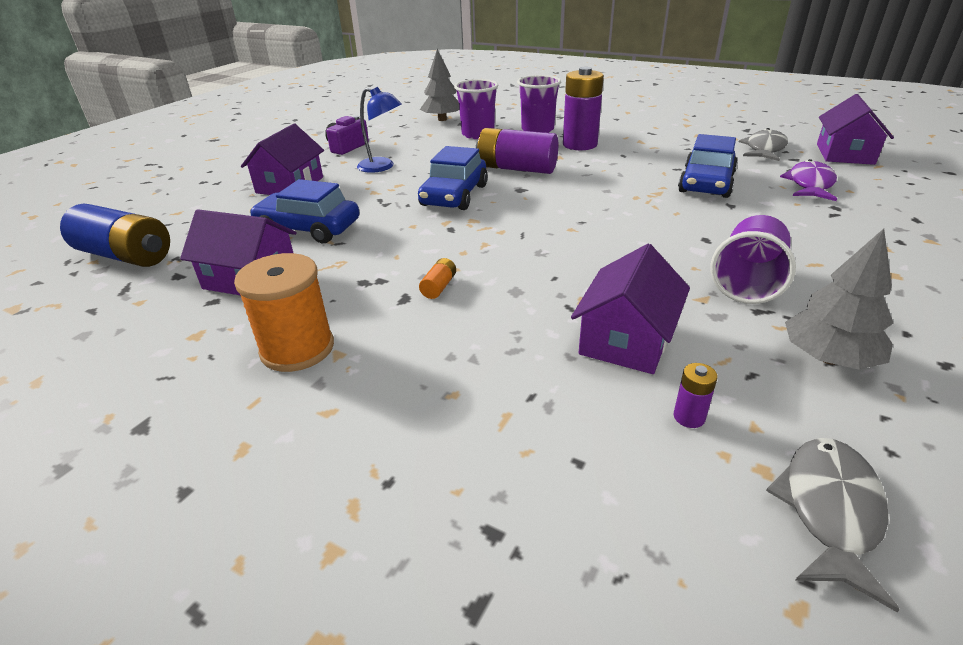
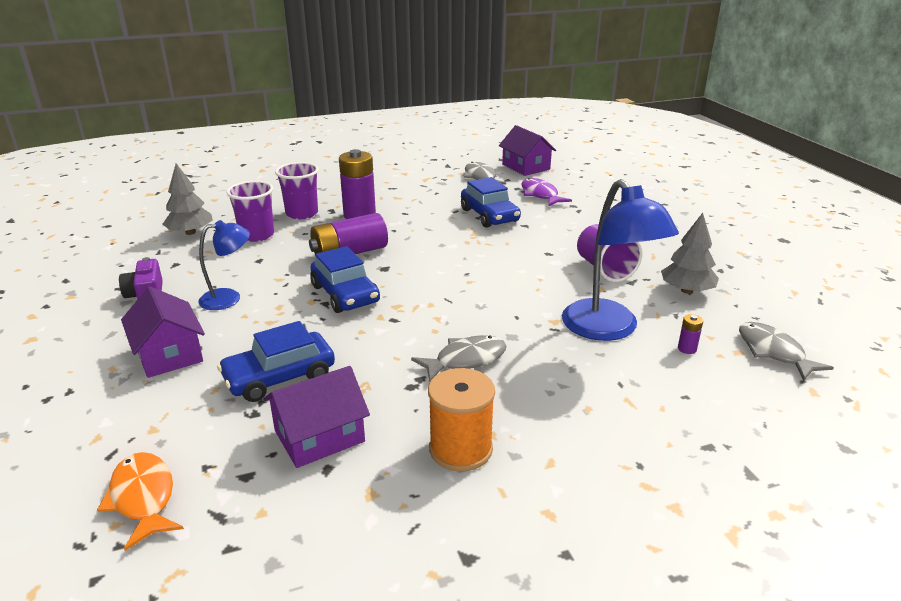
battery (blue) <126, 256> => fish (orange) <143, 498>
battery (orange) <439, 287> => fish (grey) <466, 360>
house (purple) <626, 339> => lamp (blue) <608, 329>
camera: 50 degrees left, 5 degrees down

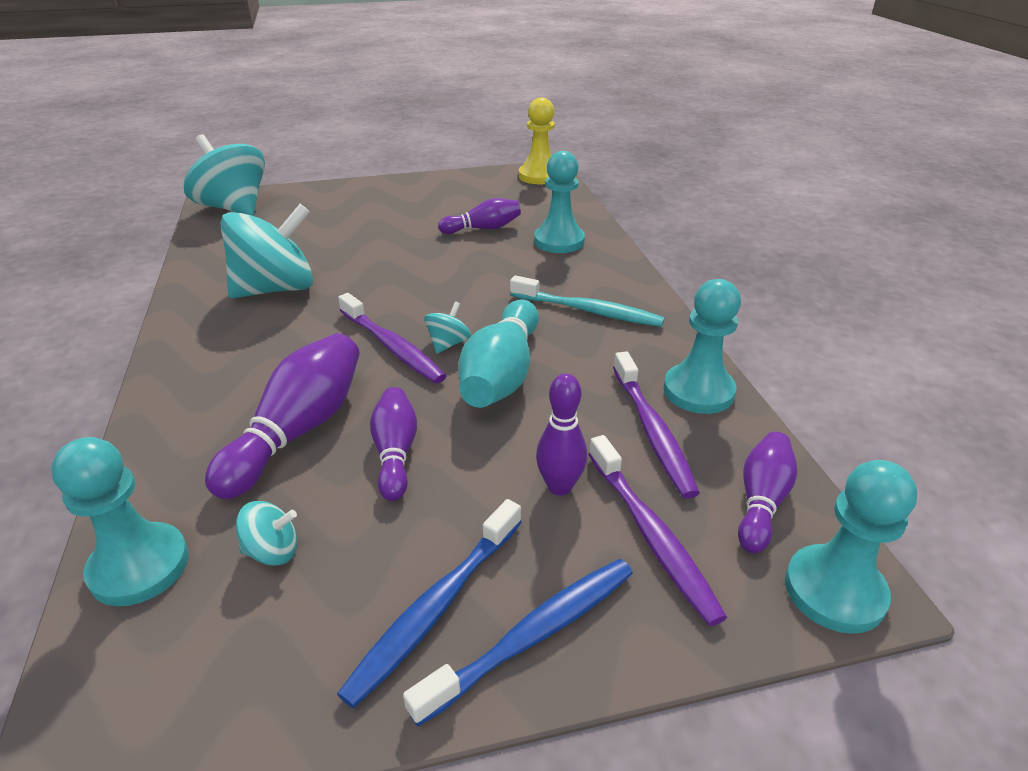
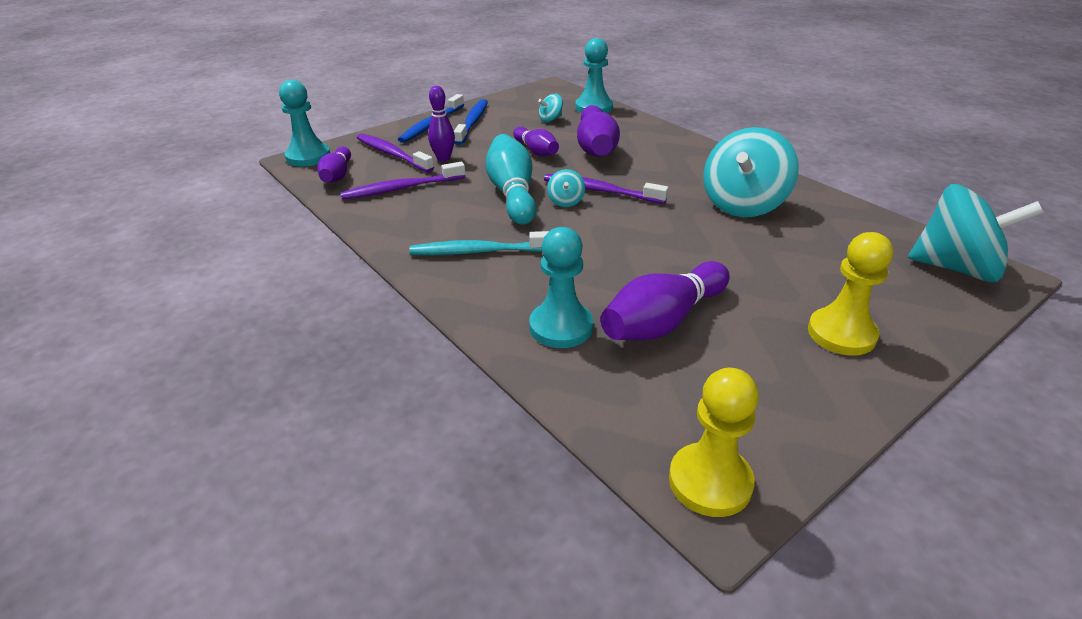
toothbrush (purple) <652, 431> => toothbrush (purple) <401, 188>, 75 degrees counterclockwise
bowling pin (purple) <483, 228> => bowling pin (purple) <663, 321>, x1.62
nothing => pawn (yellow) <841, 334>
pawn (turquoise) <698, 391> => nothing
camera: 155 degrees right, 0 degrees up

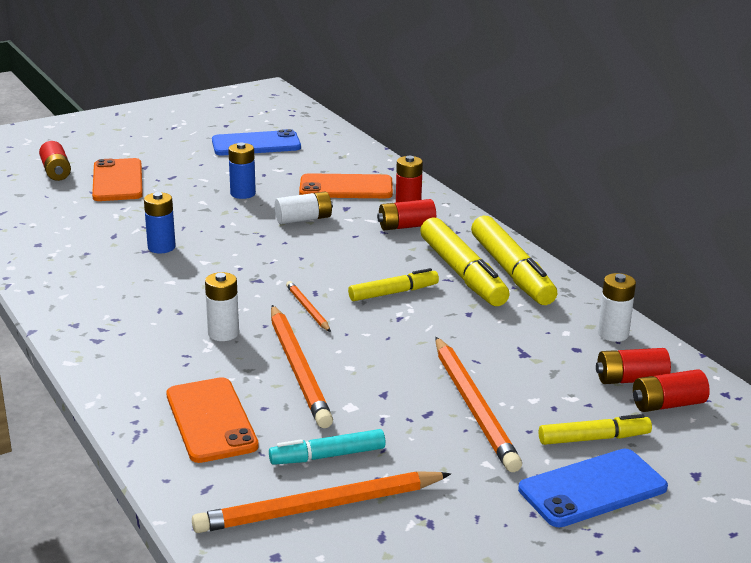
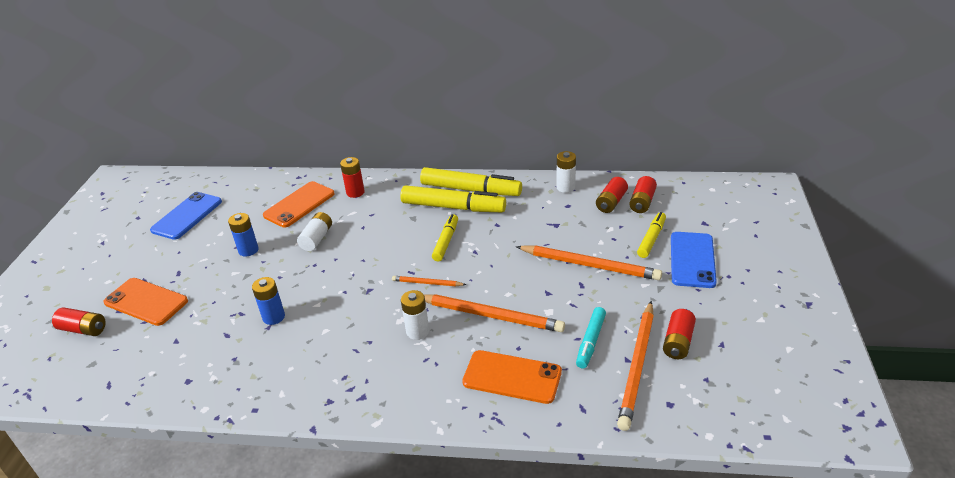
battery (red) <406, 226> => battery (red) <678, 342>, shifted
camera: 50 degrees left, 10 degrees up

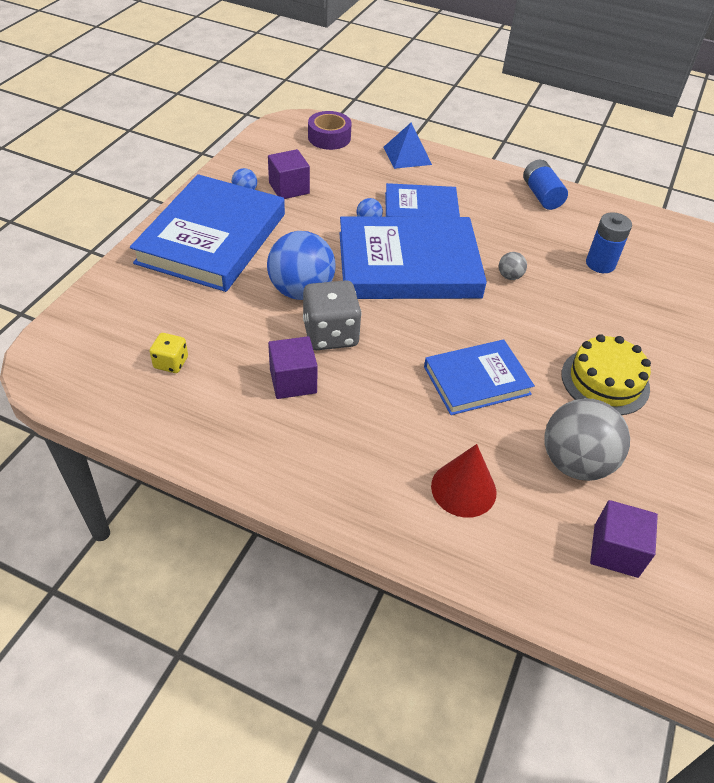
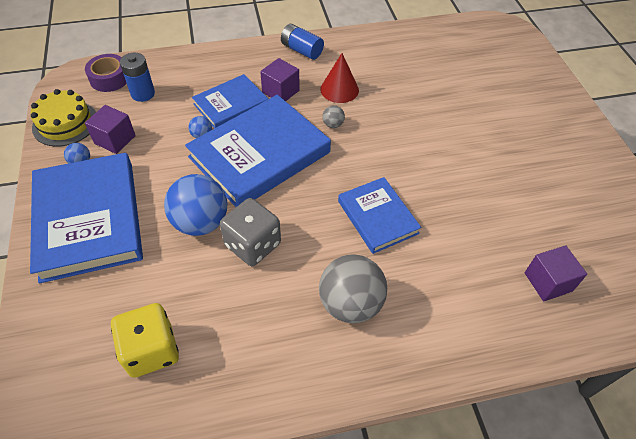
cake (yellow) <605, 381> => cake (yellow) <65, 123>, shifted
dice (yellow) <171, 363> => dice (yellow) <151, 350>, x1.87
battery (blue) <600, 264> => battery (blue) <143, 94>, shifted
cube (purple) <293, 381> => cube (purple) <280, 91>, shifted
ball (grey) <575, 463> => ball (grey) <350, 304>, shifted
cone (red) <463, 489> => cone (red) <339, 89>, shifted
book (blue) <476, 380> => book (blue) <377, 217>, 60 degrees counterclockwise
pyramid (blue) <407, 155> => nothing
camera: 35 degrees left, 5 degrees up

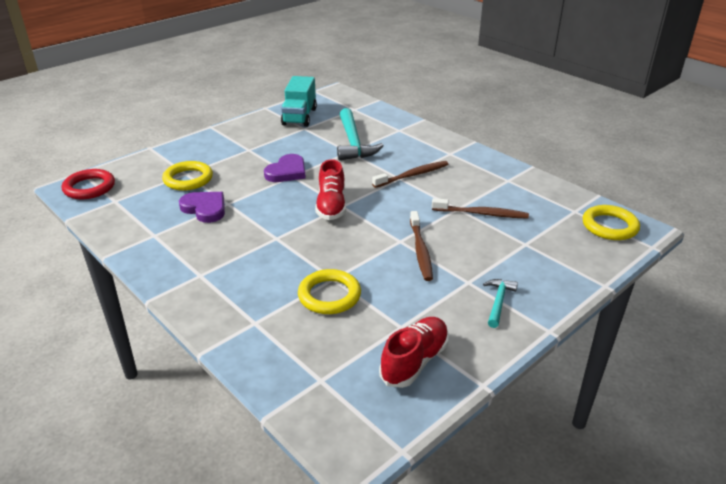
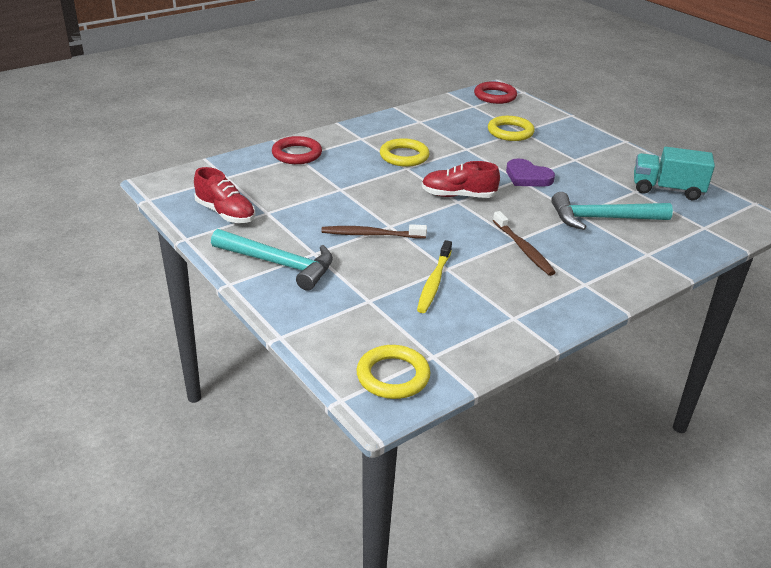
hammer (turquoise) <498, 302> => hammer (turquoise) <279, 264>, x1.95
nothing => ring (red) <297, 154>
ring (yellow) <329, 295> => ring (yellow) <404, 156>, shifted
toothbrush (brown) <481, 214> => toothbrush (yellow) <434, 282>
heart (purple) <205, 208> => nothing
camera: 95 degrees right, 0 degrees up

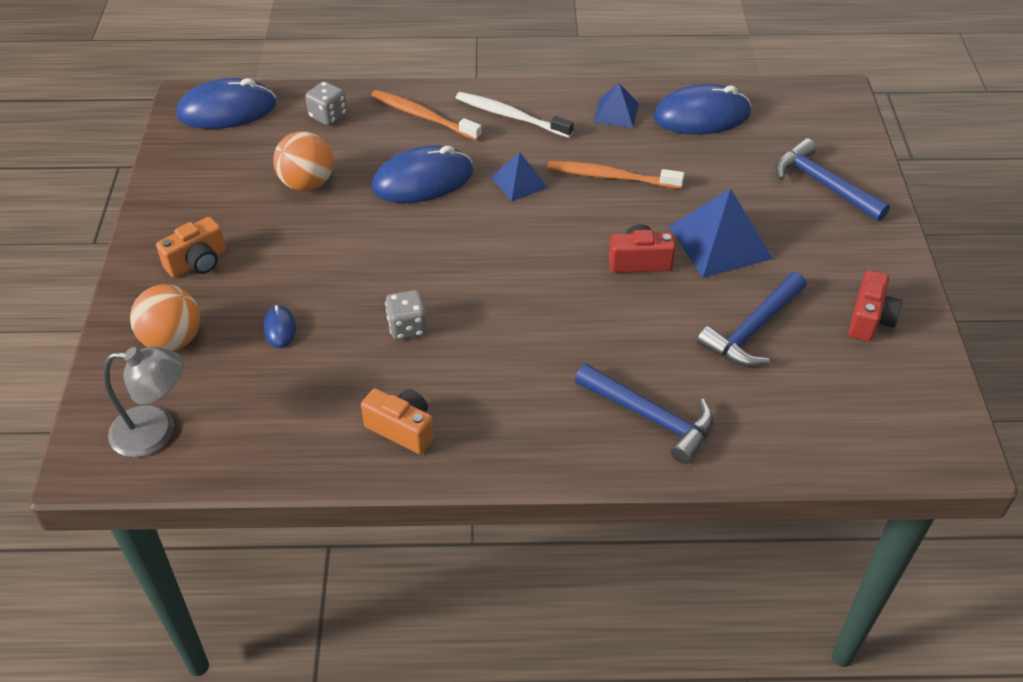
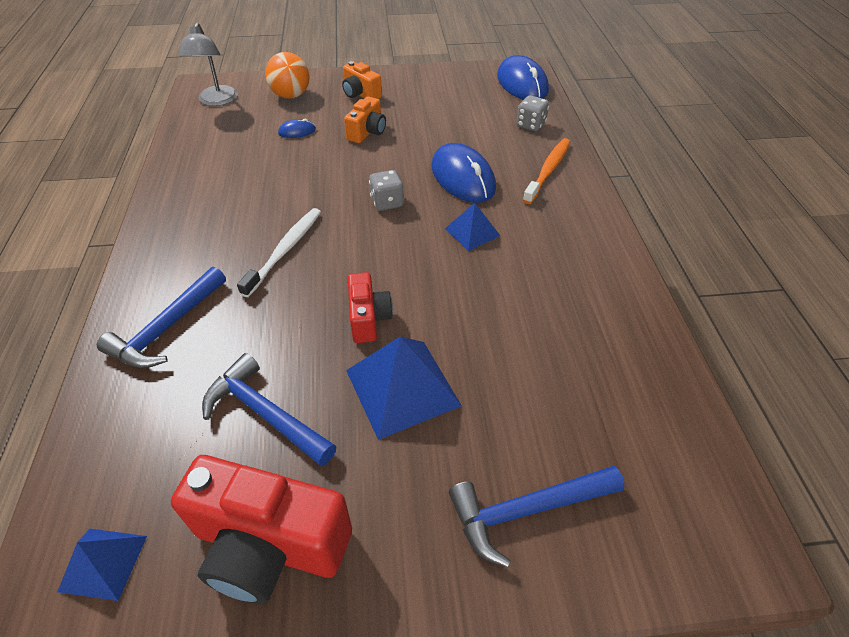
pyramid (blue) <616, 112> => pyramid (blue) <103, 563>, shifted
camera (red) <869, 319> => camera (red) <269, 545>, x1.81
toothbrush (white) <510, 116> => toothbrush (white) <285, 250>, shifted
camera (orange) <402, 429> => camera (orange) <367, 132>, shifted
dice (grey) <407, 327> => dice (grey) <387, 202>, shifted
hammer (blue) <823, 184> => hammer (blue) <527, 510>, 150 degrees counterclockwise
ball (orange) <307, 183> => nothing
toothbrush (orange) <610, 176> => nothing
mouse (blue) <701, 116> => nothing
camera: 85 degrees right, 0 degrees up

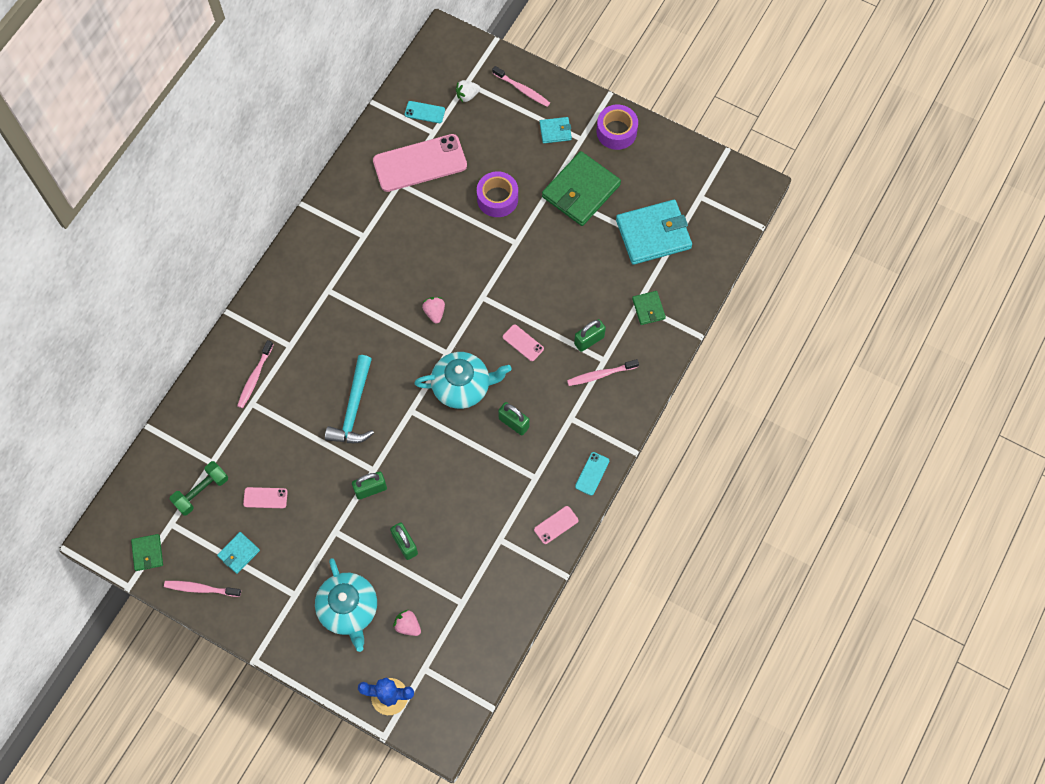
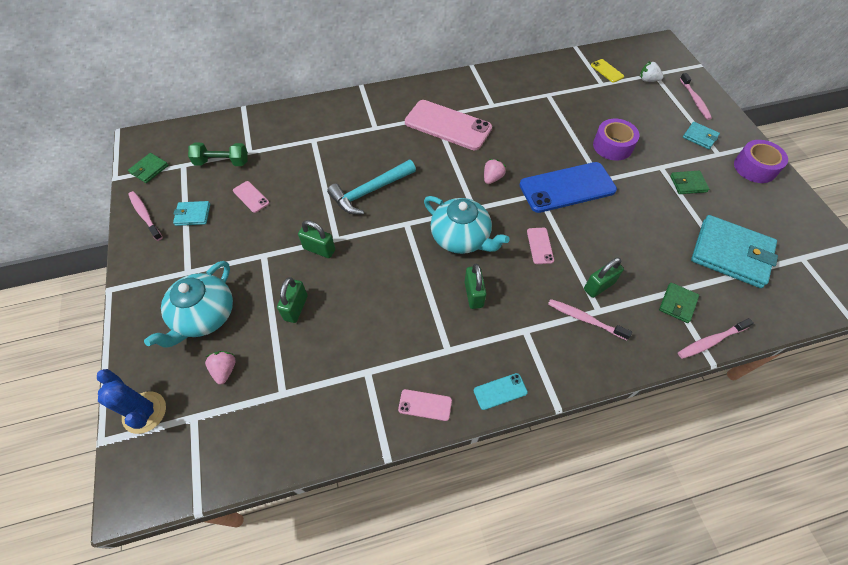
phone (pink) <420, 163> => phone (pink) <448, 125>, shifted
nothing => phone (blue) <567, 187>
padlock (green) <589, 340> => padlock (green) <599, 286>, 45 degrees counterclockwise
phone (turquoise) <424, 112> => phone (yellow) <607, 71>
wallet (green) <581, 191> => wallet (green) <688, 184>, x0.48
toothbrush (pink) <255, 377> => toothbrush (pink) <711, 341>, shifted
camera: 45 degrees right, 10 degrees down

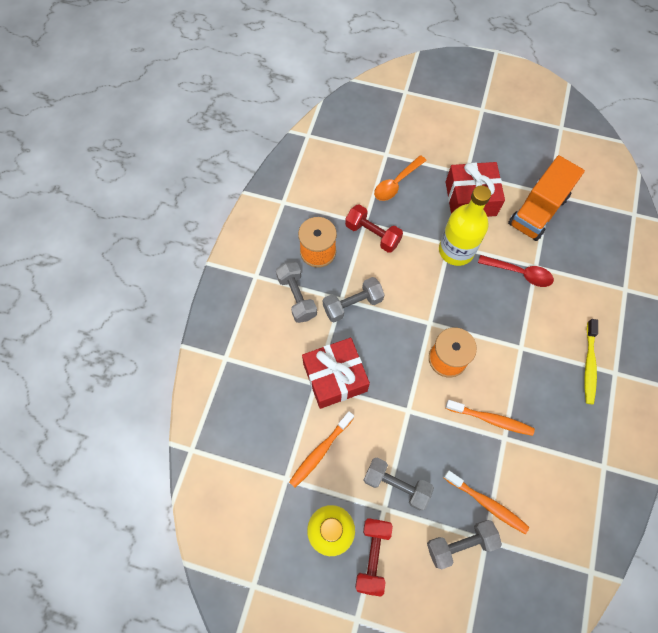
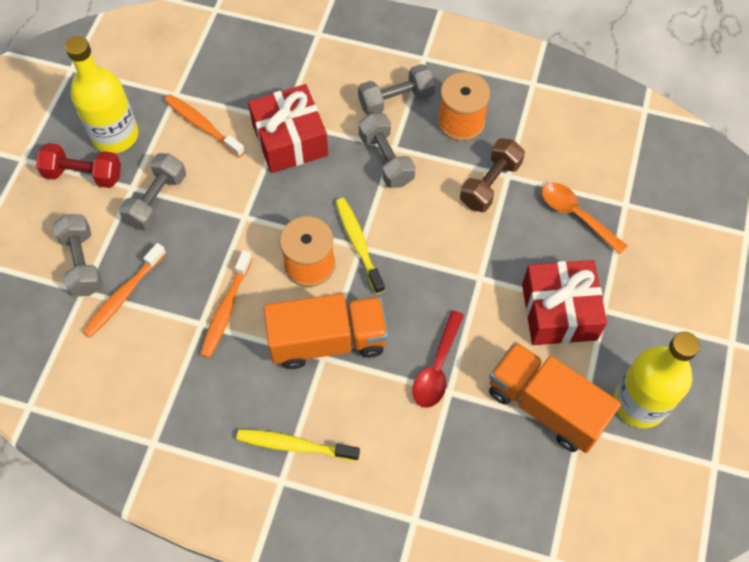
nothing => truck (orange) <328, 341>
nothing => toothbrush (yellow) <358, 244>
dumbbell (red) <372, 234> => dumbbell (brown) <490, 184>
bottle (yellow) <456, 250> => bottle (yellow) <639, 403>, shifted
camera: 90 degrees right, 5 degrees down

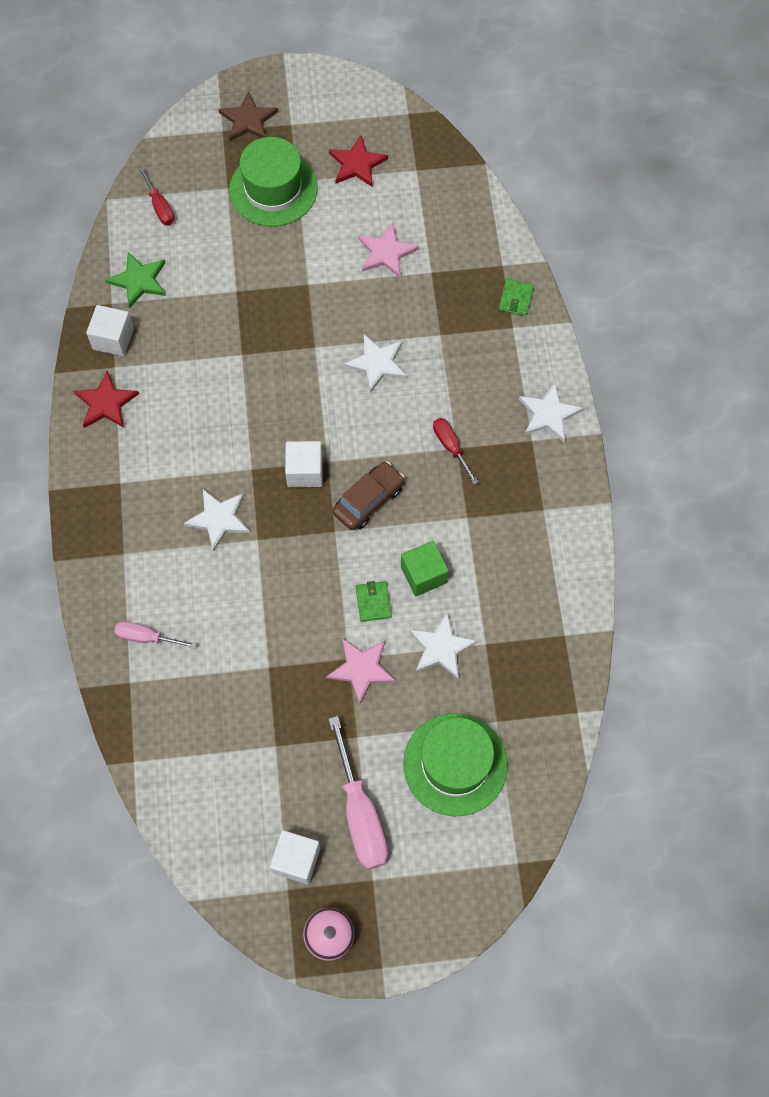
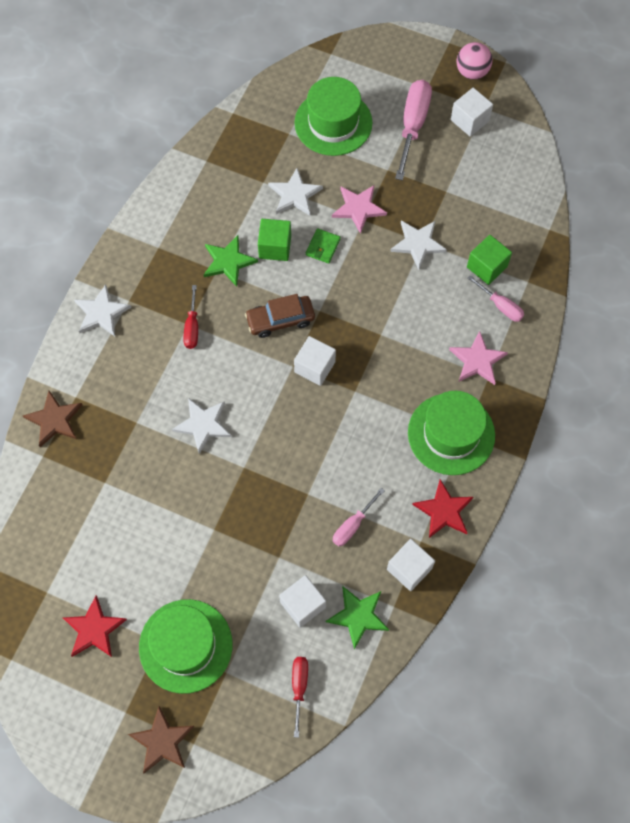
wallet (green) <516, 299> => star (brown) <54, 420>
nothing => star (green) <228, 262>
nothing => cube (white) <303, 605>
nothing => screwdriver (pink) <353, 525>
star (white) <219, 519> => star (white) <418, 244>, shifted
nothing => hat (green) <451, 434>
star (pink) <386, 252> => star (pink) <477, 360>, shifted
nothing => cube (green) <487, 267>
camera: 150 degrees left, 0 degrees up

